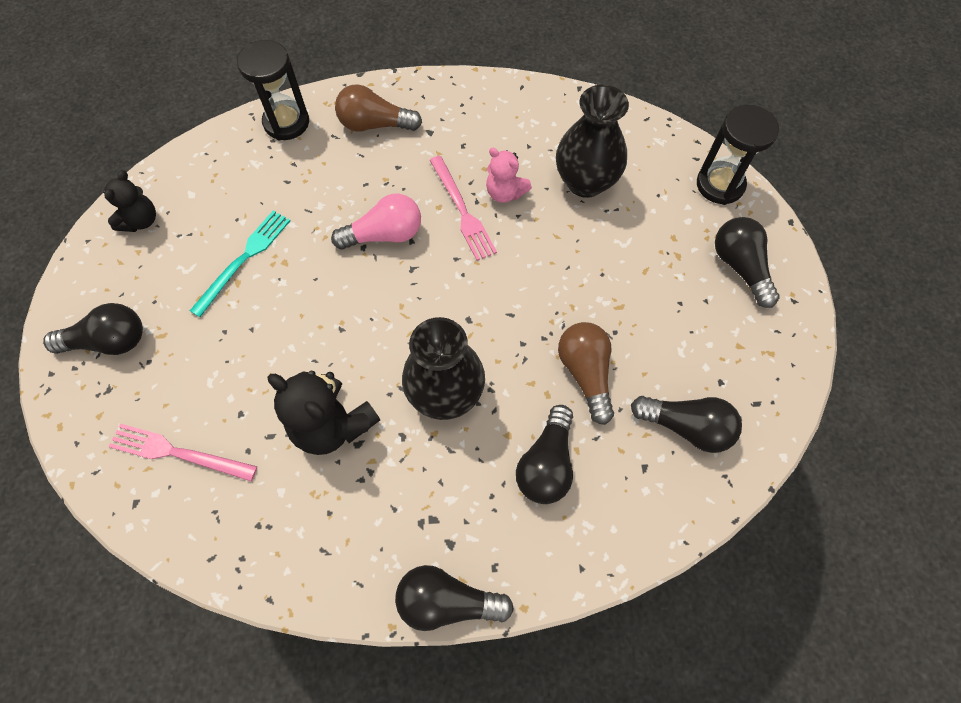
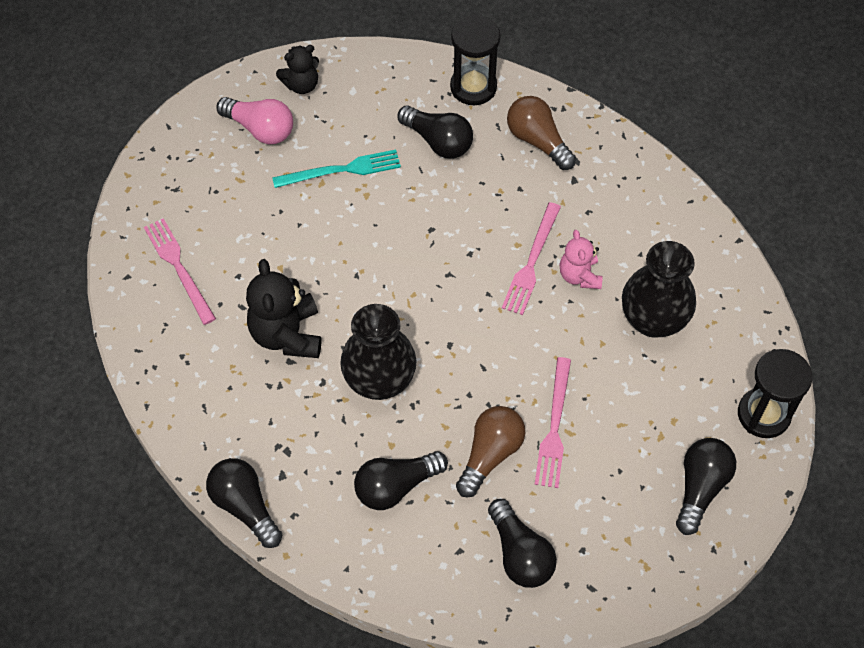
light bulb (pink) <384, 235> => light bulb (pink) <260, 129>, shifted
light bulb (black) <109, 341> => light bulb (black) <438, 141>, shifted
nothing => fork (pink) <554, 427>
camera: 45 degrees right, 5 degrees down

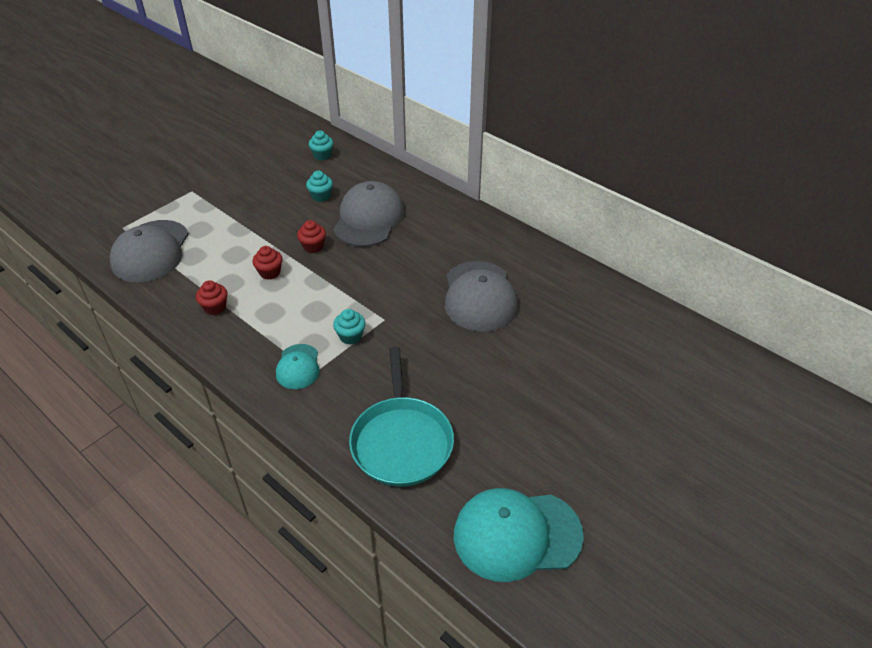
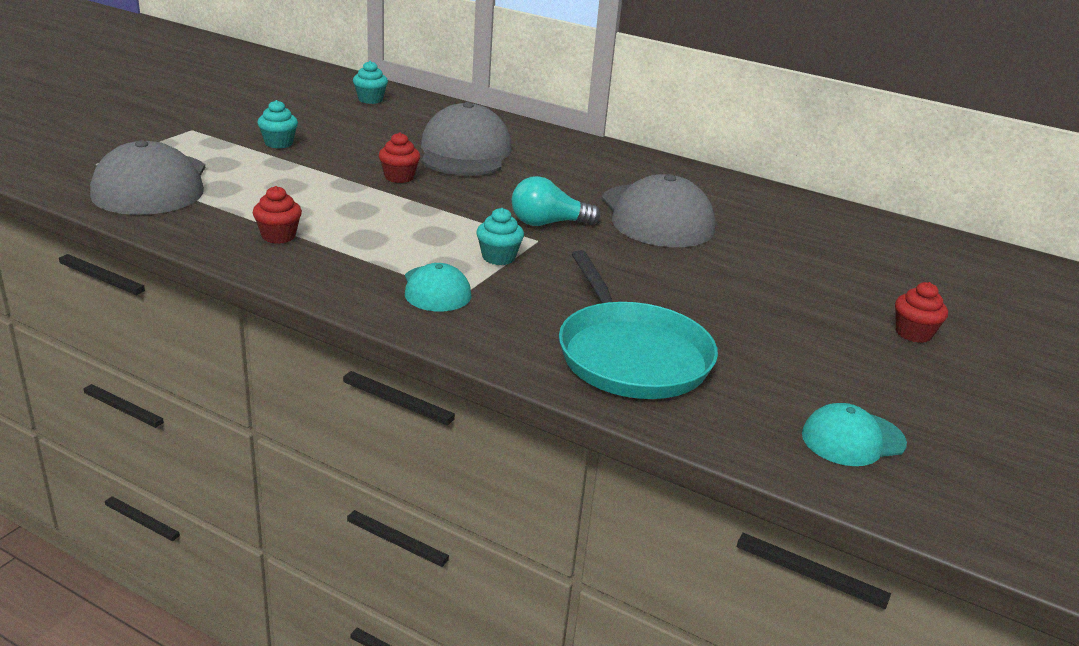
cupcake (turquoise) <321, 196> => cupcake (turquoise) <279, 143>, shifted
nothing => light bulb (turquoise) <547, 223>
cap (turquoise) <516, 535> => cap (turquoise) <853, 439>, x0.54
cupcake (red) <270, 272> => cupcake (red) <913, 333>, shifted
camera: 15 degrees left, 15 degrees down

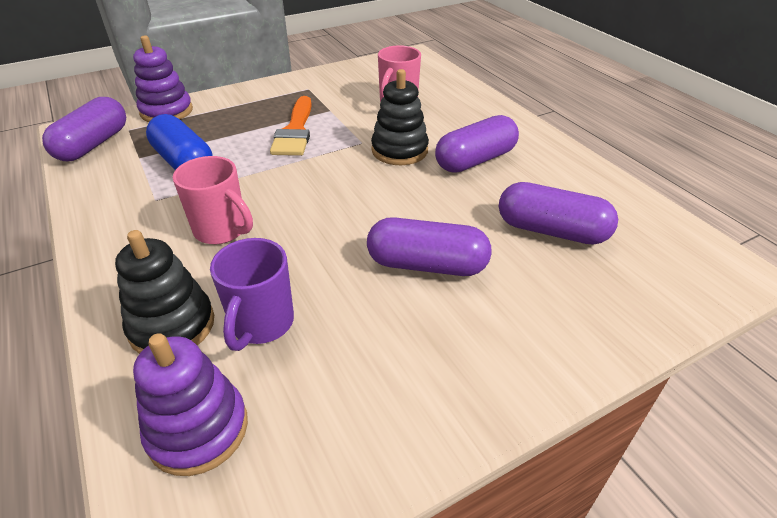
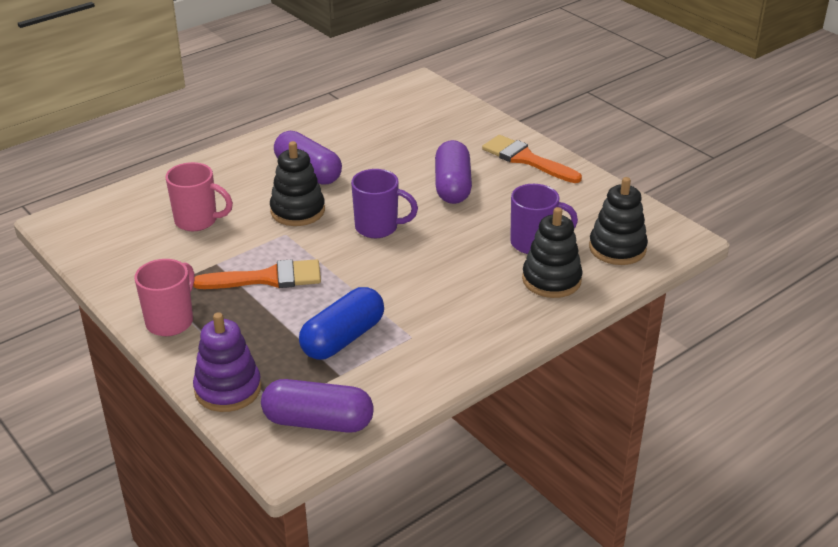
mug (pink) <222, 230> => mug (pink) <171, 321>, shifted
nothing => mug (purple) <378, 228>
nothing => brush (orange) <526, 159>
stacking toy (purple) <198, 429> => stacking toy (black) <617, 248>
capsule (purple) <551, 230> => nothing
camera: 100 degrees left, 5 degrees down

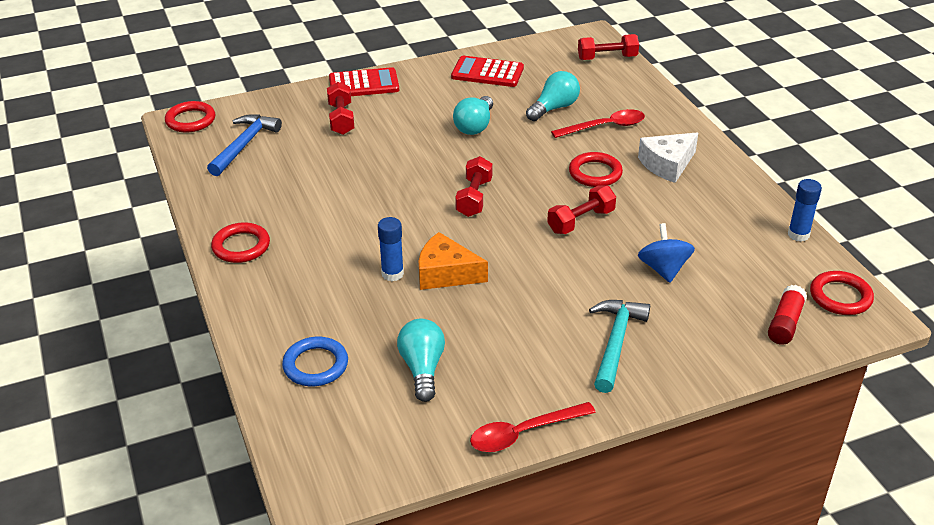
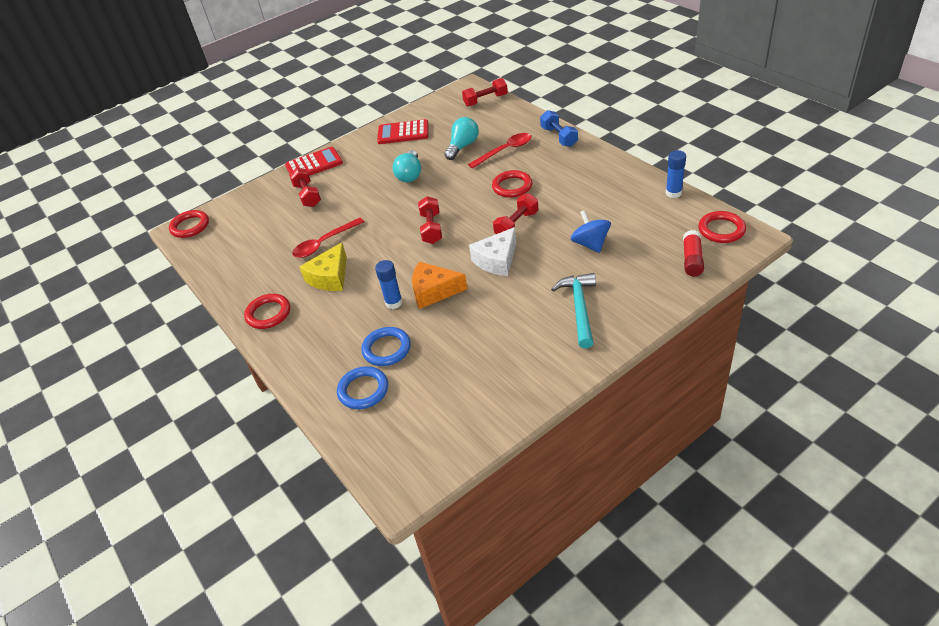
spoon (red) <523, 433> => spoon (red) <324, 243>, shifted
nothing => cheese (yellow) <330, 277>
nothing => ring (blue) <386, 349>
cheese (white) <667, 164> => cheese (white) <497, 260>, shifted
nothing => dumbbell (blue) <559, 137>
hammer (blue) <244, 145> => nothing
light bulb (turquoise) <422, 368> => nothing
camera: 10 degrees left, 5 degrees up

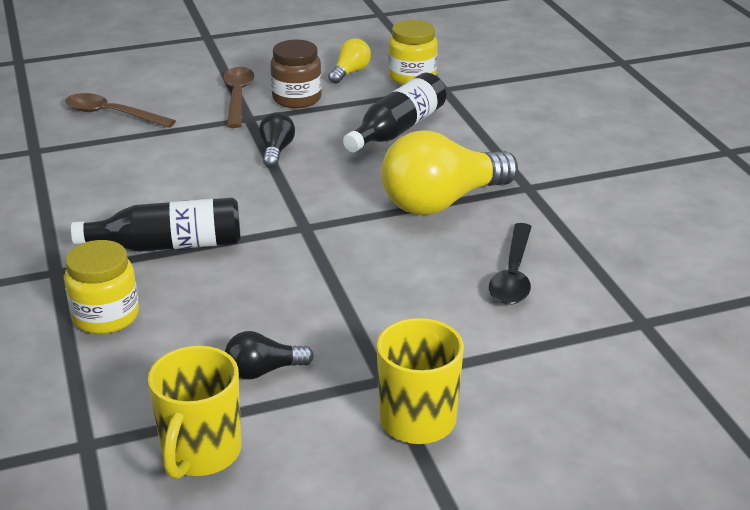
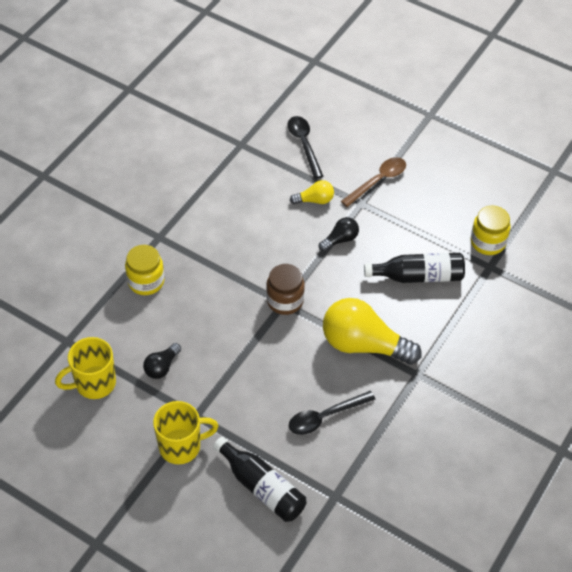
light bulb (black) <263, 371> => light bulb (black) <162, 367>, 90 degrees counterclockwise
bottle (black) <169, 245> => bottle (black) <262, 487>, shifted
jar (brown) <297, 98> => jar (brown) <285, 301>, shifted
spoon (brown) <112, 114> => spoon (black) <304, 145>
light bulb (yellow) <350, 72> => light bulb (yellow) <315, 200>, shifted
camera: 50 degrees right, 20 degrees up

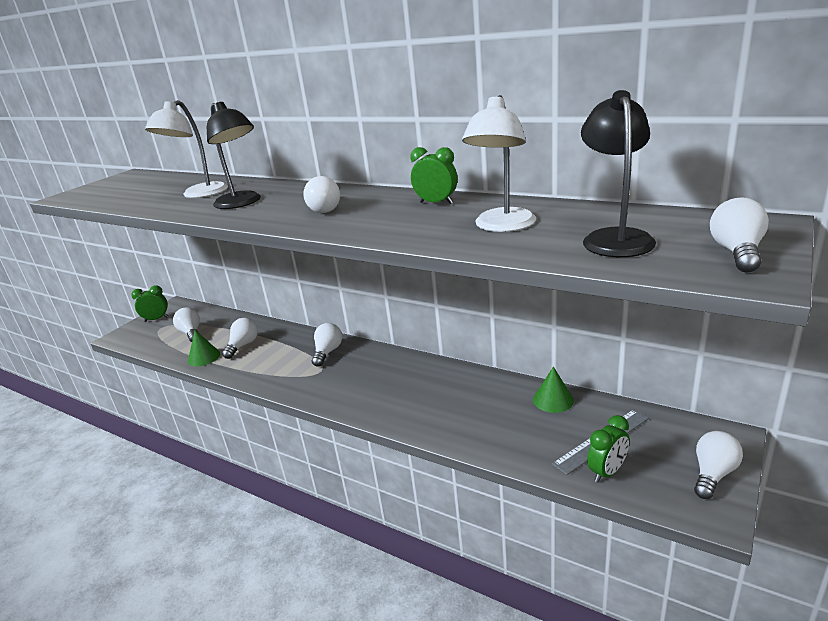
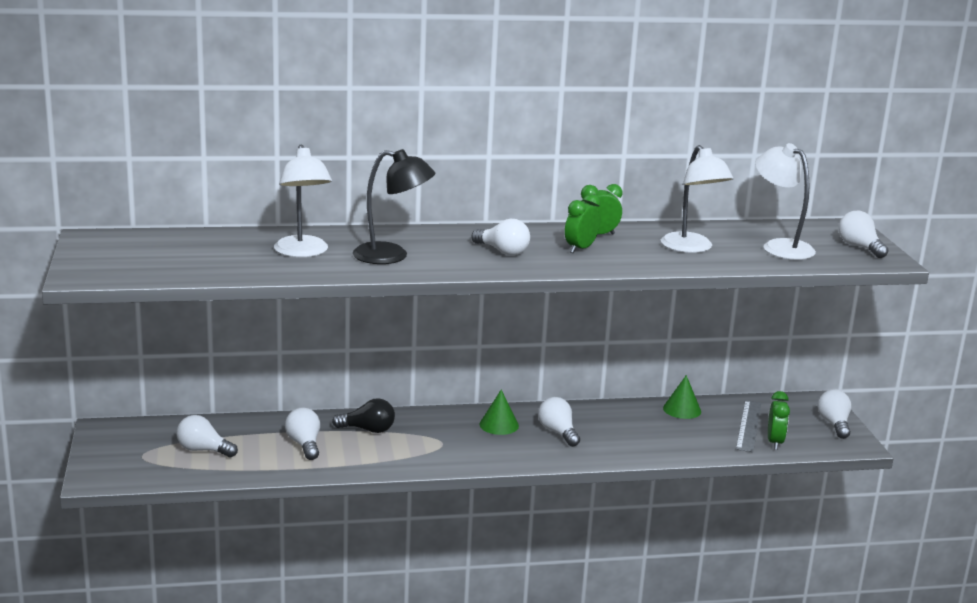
nothing => light bulb (black) <368, 430>
cone (green) <204, 357> => cone (green) <499, 425>, shifted
light bulb (white) <327, 352> => light bulb (white) <558, 432>, shifted
clock (green) <156, 319> => clock (green) <580, 249>, shifted
lamp (black) <615, 238> => lamp (white) <780, 247>
camera: 45 degrees left, 5 degrees down

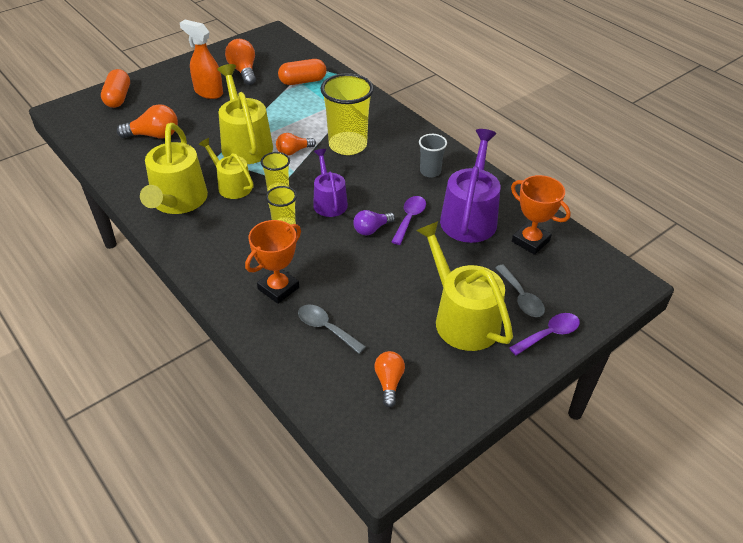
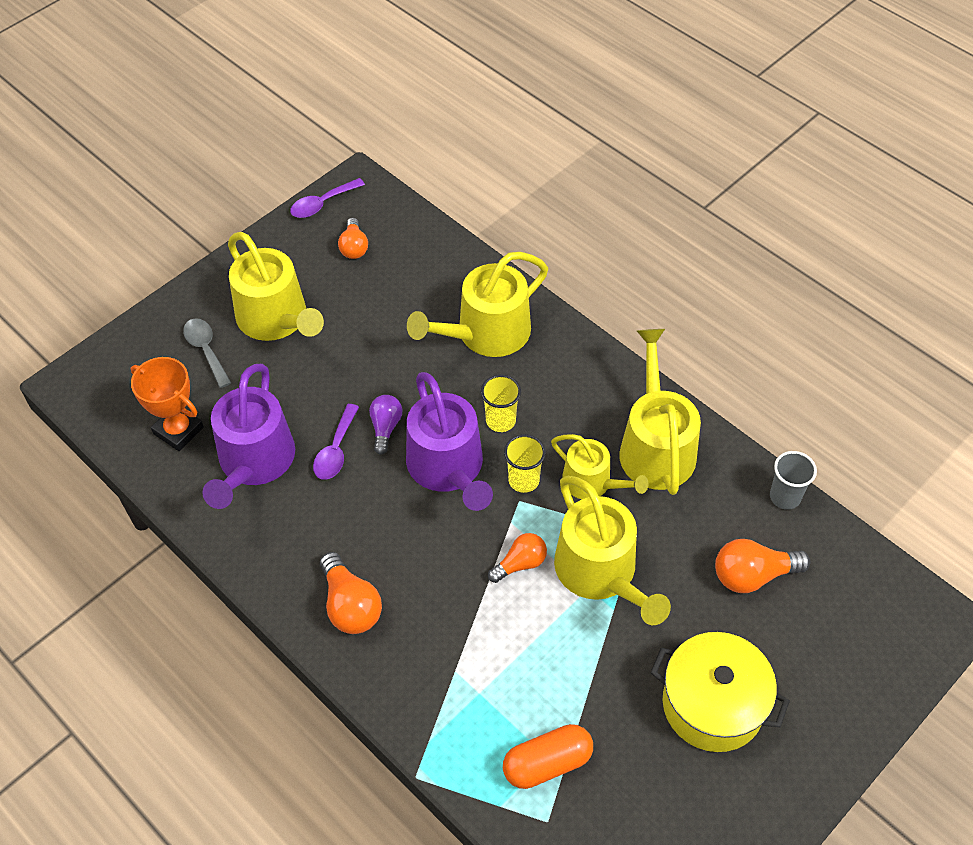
spoon (purple) <549, 334> => spoon (purple) <322, 204>, shifted
light bulb (orange) <243, 71> => light bulb (orange) <350, 605>, shifted
light bulb (purple) <371, 229> => light bulb (purple) <385, 427>, 45 degrees counterclockwise
watering can (purple) <329, 202> => watering can (purple) <448, 468>, x1.62
trophy (orange) <278, 288> => watering can (yellow) <486, 333>
spray bottle (orange) <208, 92> => pot (yellow) <712, 704>
cup (grey) <430, 171> => cup (grey) <785, 497>, shifted
capsule (orange) <118, 98> => nothing
spoon (grey) <326, 328> => nothing
cup (yellow) <347, 145> => nothing
camera: 175 degrees right, 10 degrees up

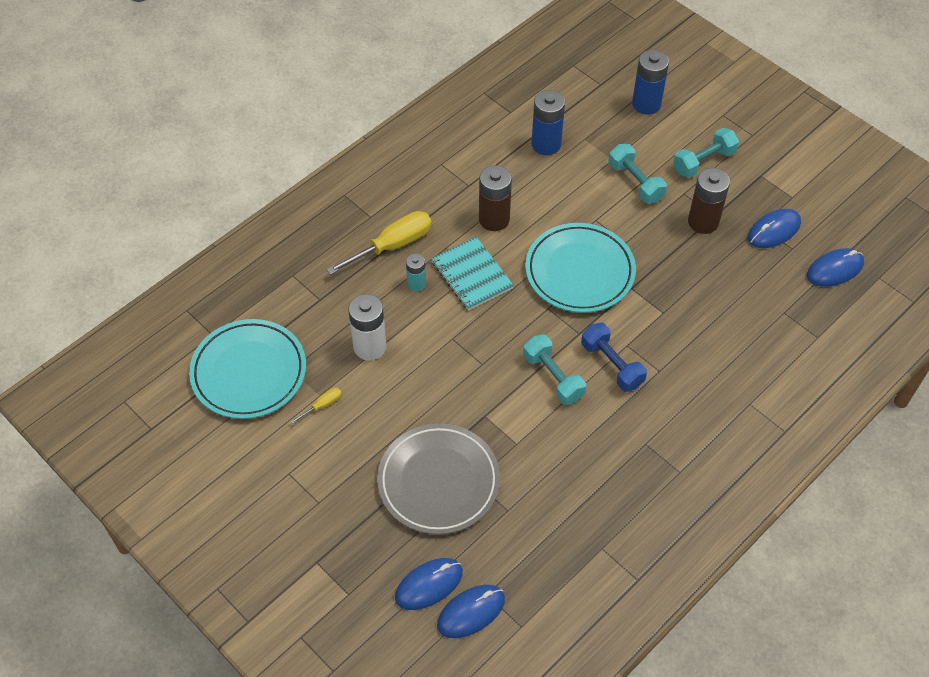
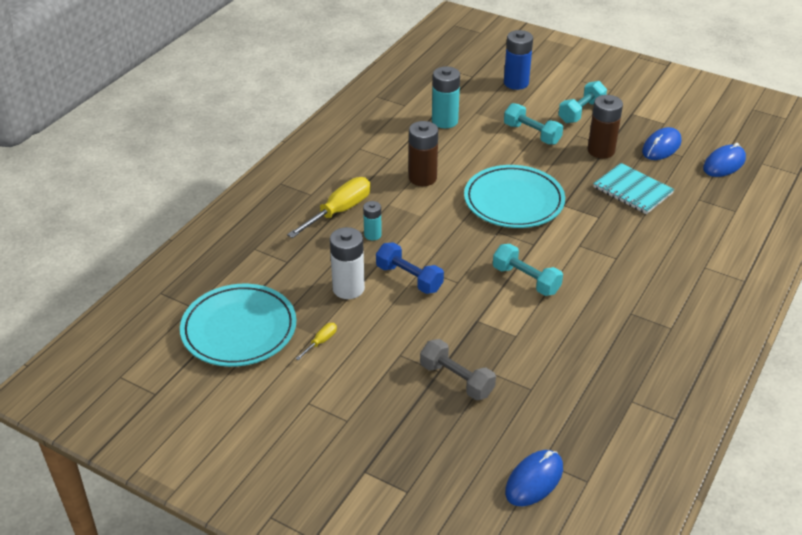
dumbbell (blue) <612, 365> => dumbbell (blue) <409, 278>, shifted
plate (grey) <438, 481> => dumbbell (grey) <456, 380>
battery (blue) <546, 144> => battery (turquoise) <444, 121>
notebook (turquoise) <471, 275> => notebook (turquoise) <632, 190>, shifted
mouse (blue) <429, 585> => nothing
camera: 15 degrees left, 15 degrees down

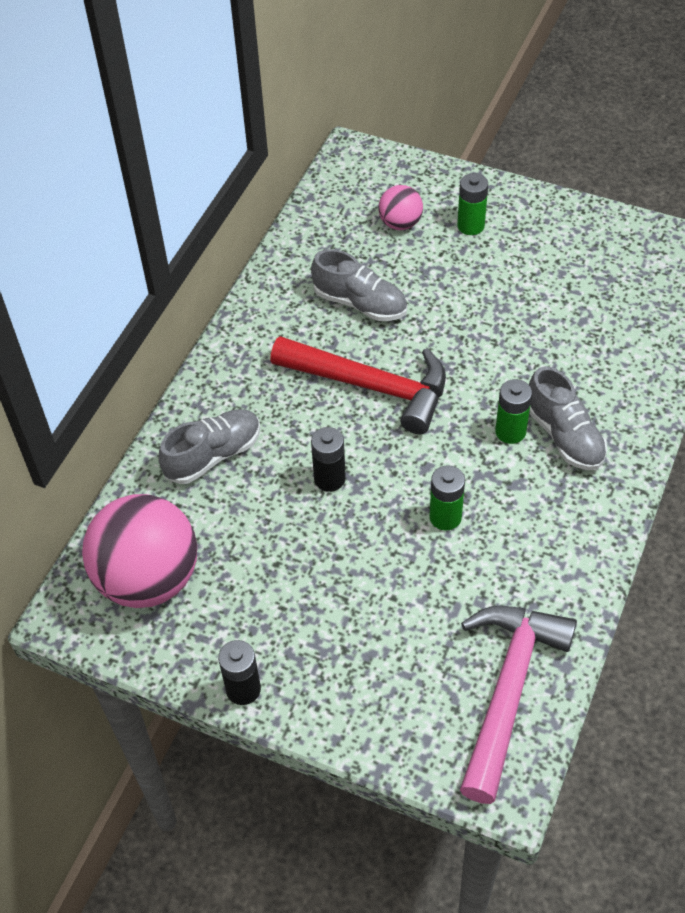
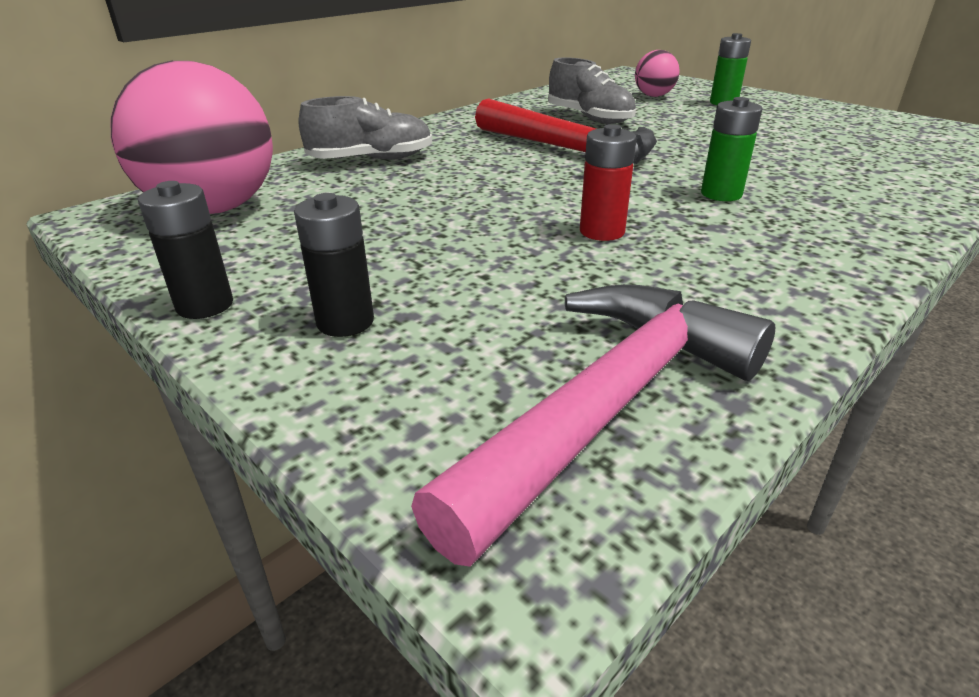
battery (black) <329, 479> => battery (black) <345, 322>, shifted
battery (green) <445, 517> => battery (red) <602, 231>
shoe (grey) <564, 436> => nothing
camera: 20 degrees right, 20 degrees down

